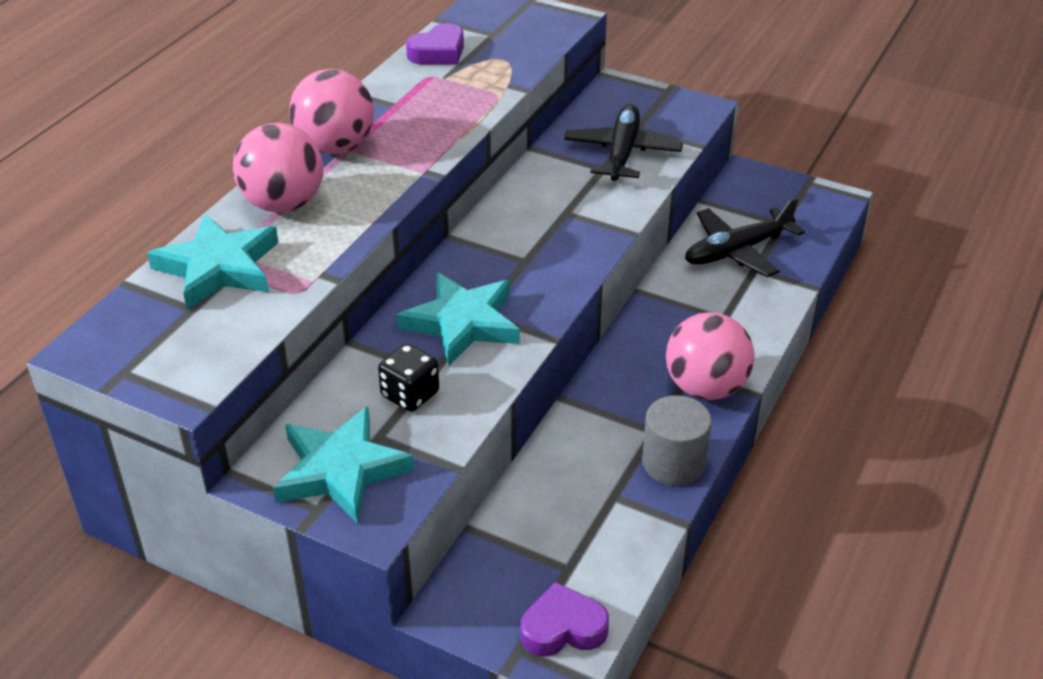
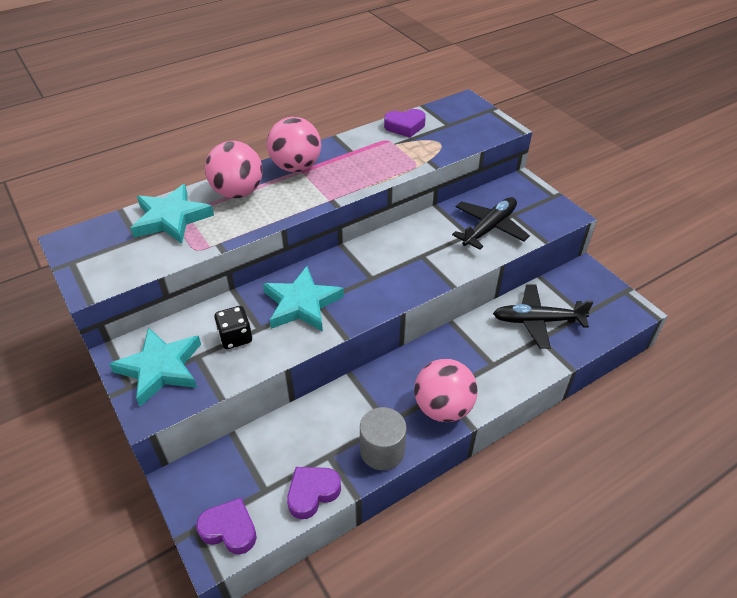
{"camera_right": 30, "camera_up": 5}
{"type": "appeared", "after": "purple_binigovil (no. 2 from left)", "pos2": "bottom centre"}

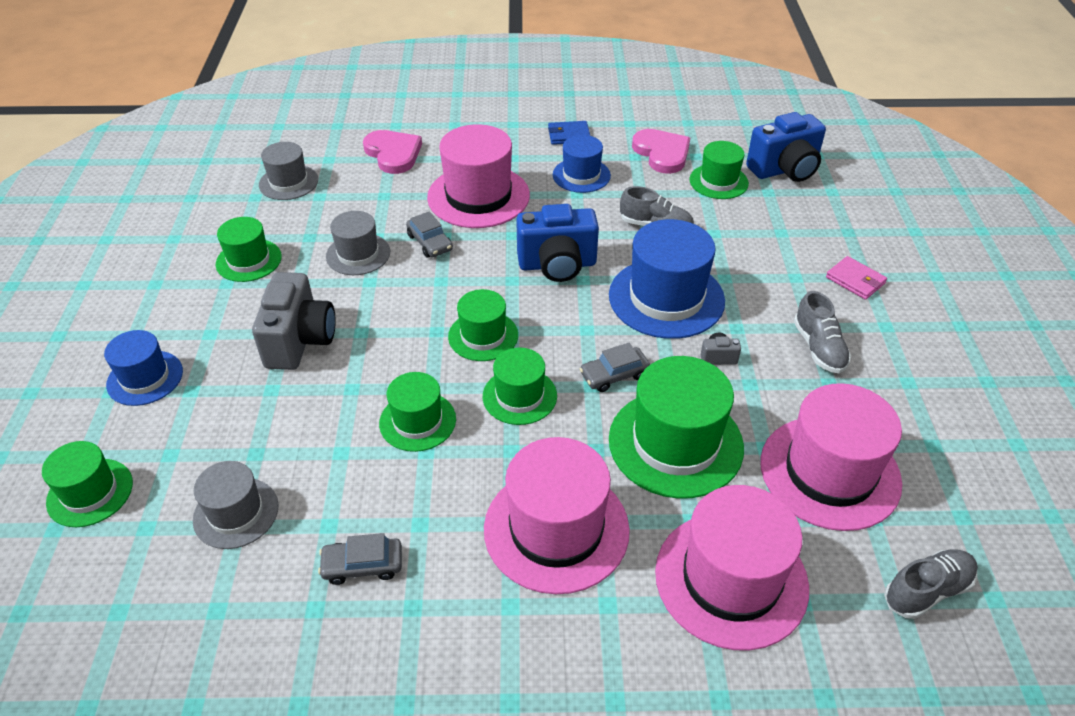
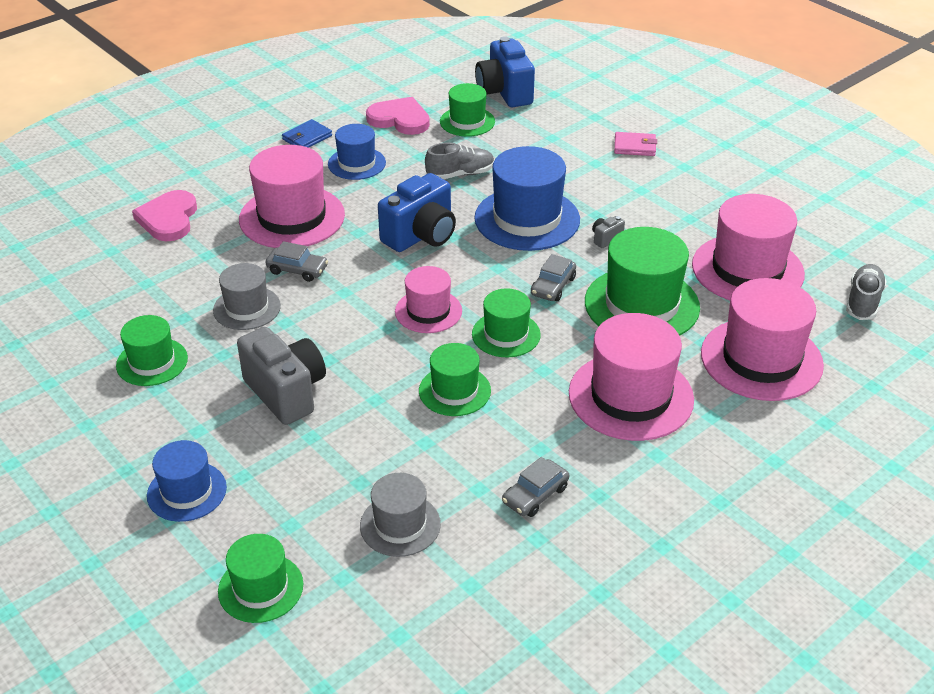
{"camera_right": -40, "camera_up": -5}
{"type": "spun", "before": "pink_binigovil (no. 1 from left)", "pos1": "top centre", "pos2": "top left", "turn": -105}
{"type": "colour", "before": "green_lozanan (no. 4 from left)", "after": "pink_lozanan (no. 2 from left)", "pos1": "centre", "pos2": "centre"}
{"type": "spun", "before": "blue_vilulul (no. 2 from left)", "pos1": "top right", "pos2": "top centre", "turn": 135}
{"type": "missing", "before": "grey_lozanan (no. 2 from left)", "pos1": "top left"}
{"type": "missing", "before": "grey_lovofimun (no. 2 from left)", "pos1": "middle right"}

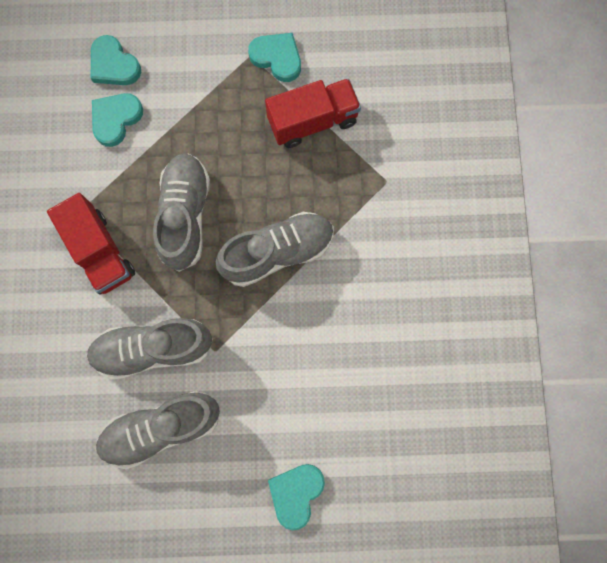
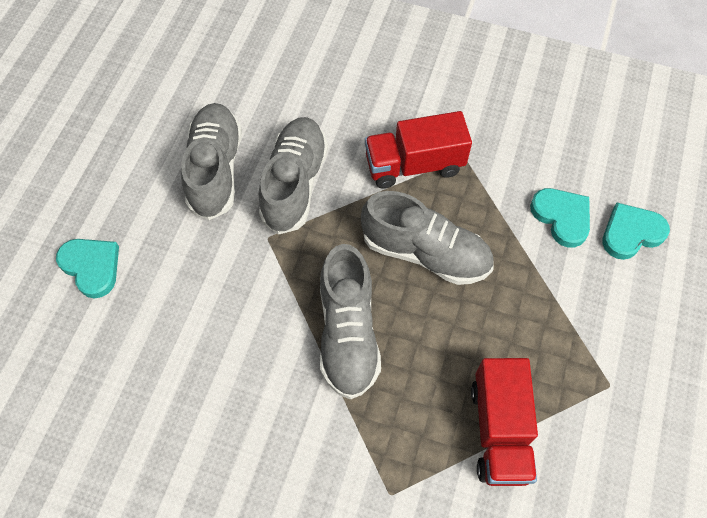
{"camera_right": 110, "camera_up": -15}
{"type": "missing", "before": "turquoise_binigovil (no. 3 from left)", "pos1": "top centre"}

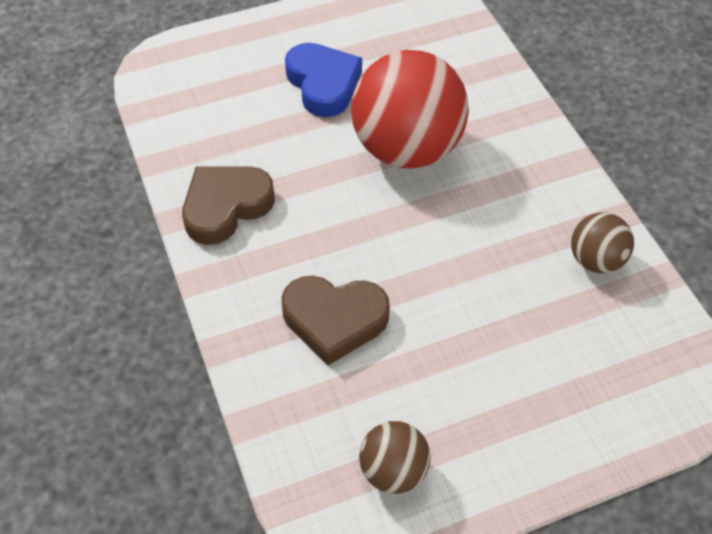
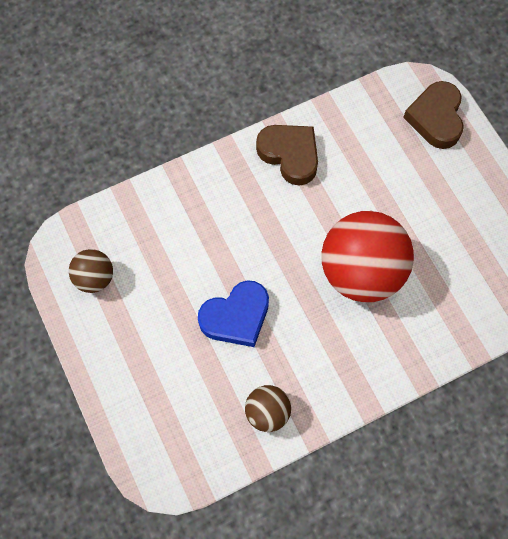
{"camera_right": 85, "camera_up": 15}
{"type": "relocated", "before": "blue_binigovil", "pos1": "top centre", "pos2": "centre"}
{"type": "relocated", "before": "brown_binigovil (no. 2 from left)", "pos1": "centre", "pos2": "top right"}

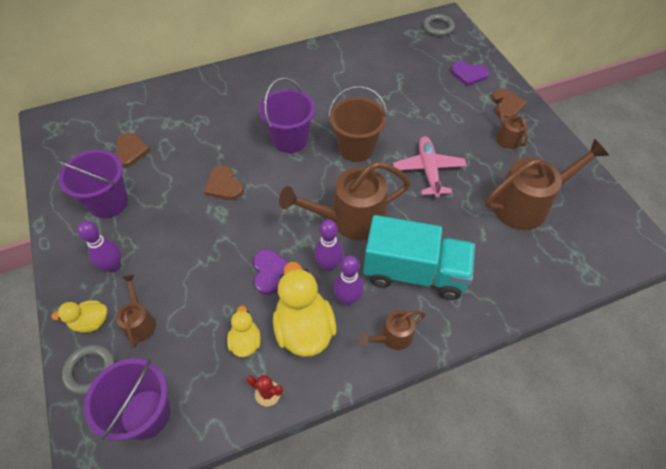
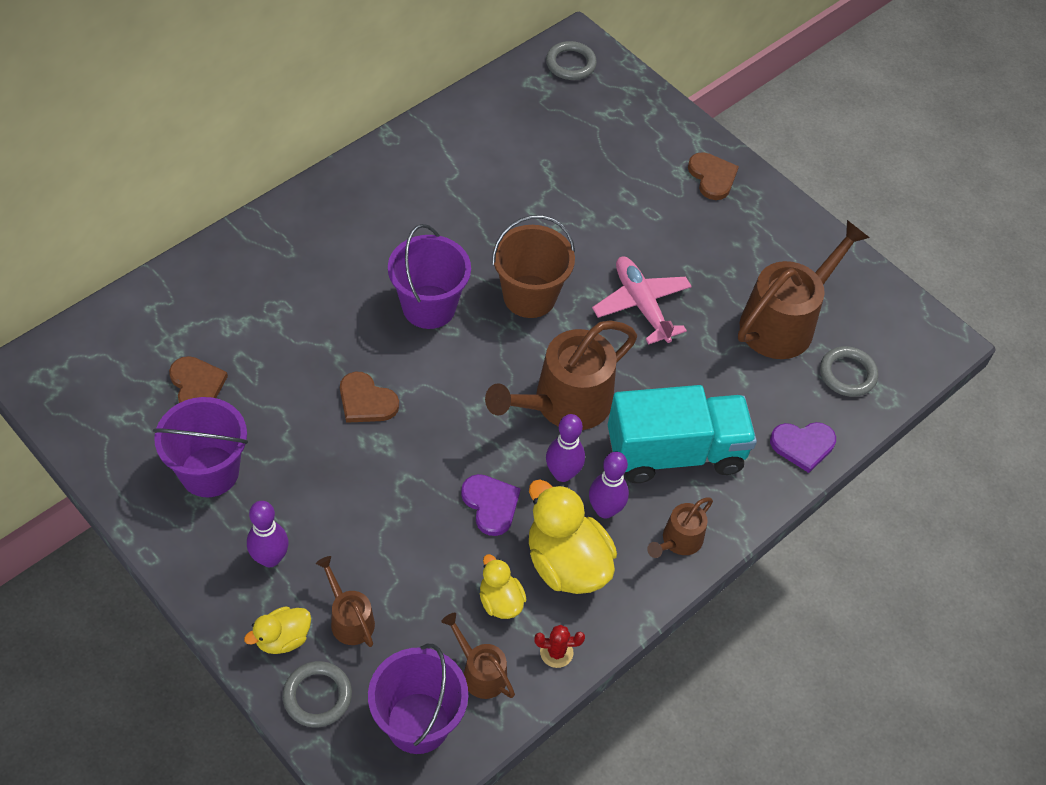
{"camera_right": -25, "camera_up": 0}
{"type": "relocated", "before": "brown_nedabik (no. 4 from left in the first image)", "after": "brown_nedabik (no. 2 from left)", "pos1": "top right", "pos2": "bottom centre"}
{"type": "relocated", "before": "purple_binigovil (no. 2 from left)", "pos1": "top right", "pos2": "middle right"}
{"type": "appeared", "after": "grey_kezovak (no. 3 from left)", "pos2": "middle right"}

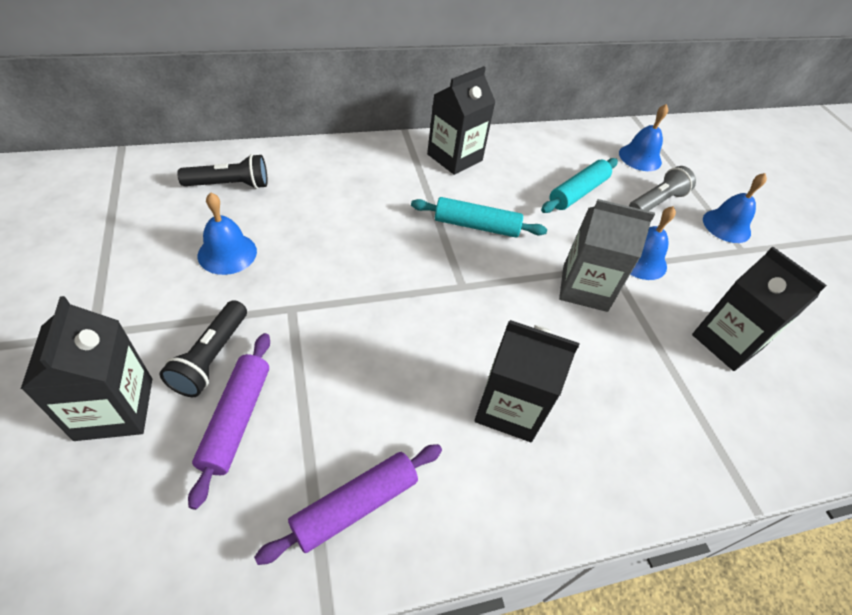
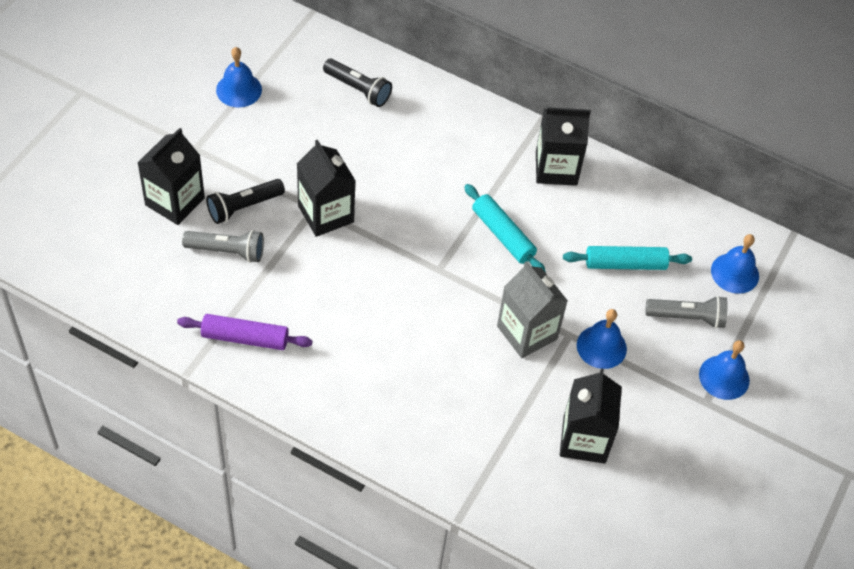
{"camera_right": 45, "camera_up": 5}
{"type": "exchanged", "before": "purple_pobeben (no. 1 from left)", "after": "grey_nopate (no. 1 from left)", "pos1": "bottom left", "pos2": "middle left"}
{"type": "relocated", "before": "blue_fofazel (no. 1 from left)", "pos1": "middle left", "pos2": "top left"}
{"type": "relocated", "before": "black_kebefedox (no. 3 from left in the first image)", "after": "black_kebefedox (no. 2 from left)", "pos1": "centre", "pos2": "top centre"}

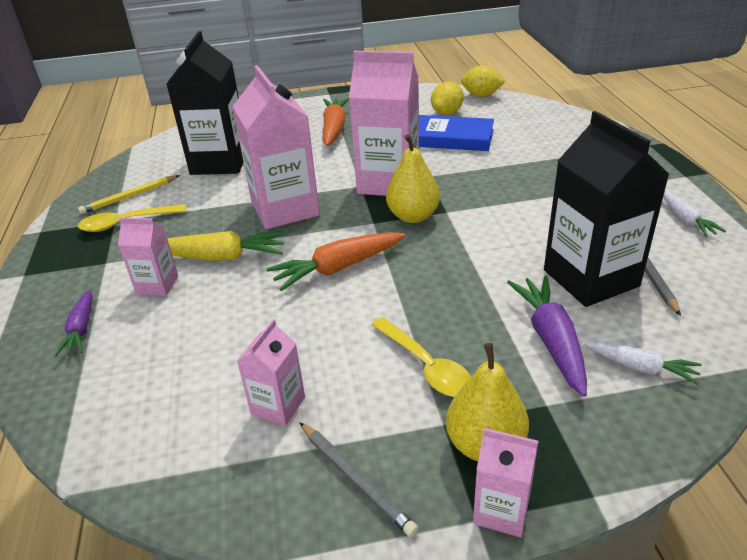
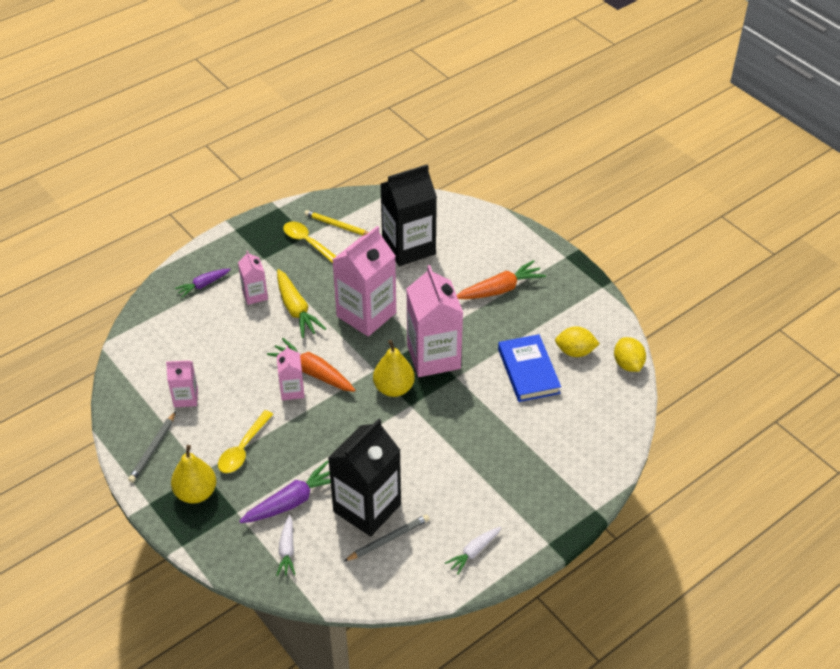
{"camera_right": 60, "camera_up": 10}
{"type": "relocated", "before": "pink_kebefedox (no. 5 from left in the first image)", "after": "pink_kebefedox (no. 3 from left)", "pos1": "bottom right", "pos2": "centre"}

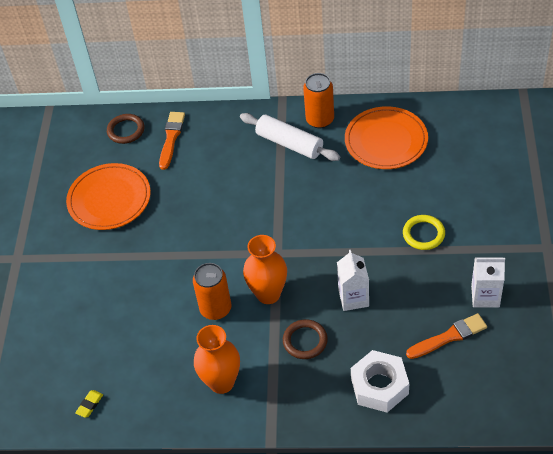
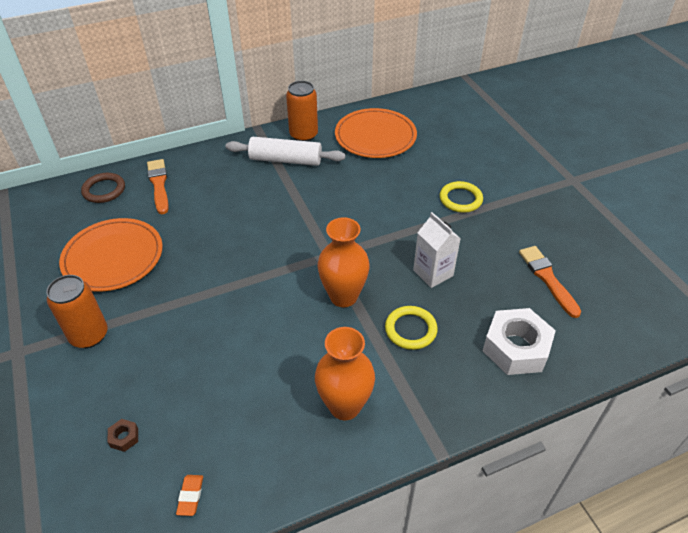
{"camera_right": -30, "camera_up": -5}
{"type": "relocated", "before": "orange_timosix (no. 1 from left)", "pos1": "centre", "pos2": "middle left"}
{"type": "appeared", "after": "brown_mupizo", "pos2": "bottom left"}
{"type": "colour", "before": "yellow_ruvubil", "after": "orange_ruvubil", "pos1": "bottom left", "pos2": "bottom left"}
{"type": "colour", "before": "brown_kezovak (no. 2 from left)", "after": "yellow_kezovak (no. 1 from left)", "pos1": "bottom centre", "pos2": "centre"}
{"type": "spun", "before": "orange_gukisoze (no. 2 from left)", "pos1": "bottom right", "pos2": "middle right", "turn": -60}
{"type": "missing", "before": "white_kebefedox (no. 2 from left)", "pos1": "middle right"}

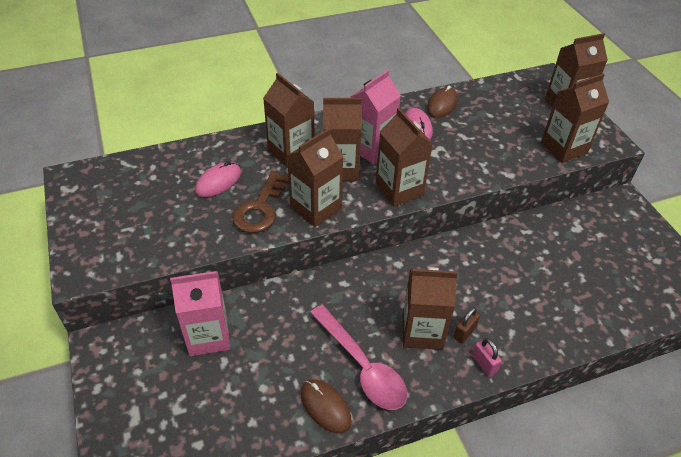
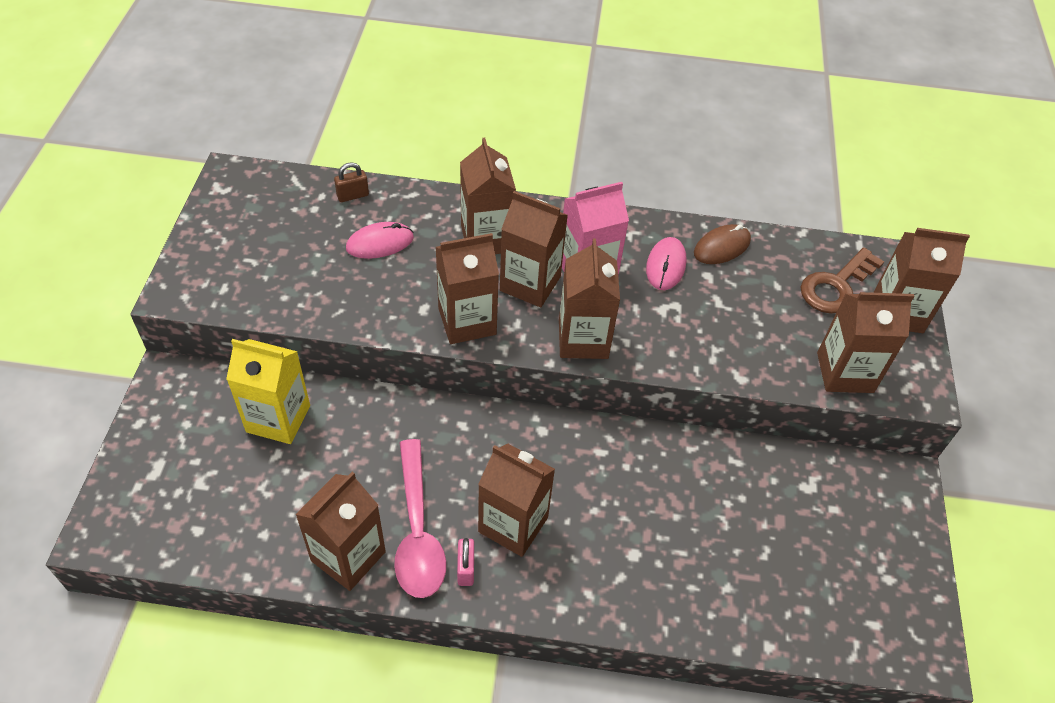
{"camera_right": 25, "camera_up": 5}
{"type": "colour", "before": "pink_kebefedox (no. 1 from left)", "after": "yellow_kebefedox", "pos1": "bottom left", "pos2": "middle left"}
{"type": "exchanged", "before": "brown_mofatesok (no. 1 from left)", "after": "brown_kebefedox (no. 1 from left)", "pos1": "bottom centre", "pos2": "bottom left"}
{"type": "relocated", "before": "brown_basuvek", "pos1": "bottom right", "pos2": "top left"}
{"type": "relocated", "before": "pink_basuvek", "pos1": "bottom right", "pos2": "bottom centre"}
{"type": "relocated", "before": "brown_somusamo", "pos1": "centre", "pos2": "middle right"}

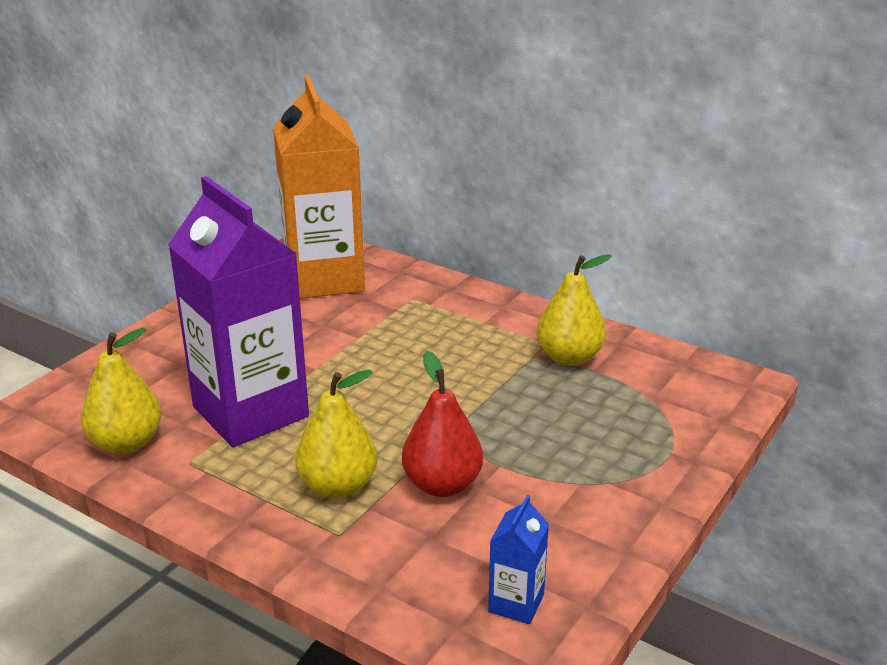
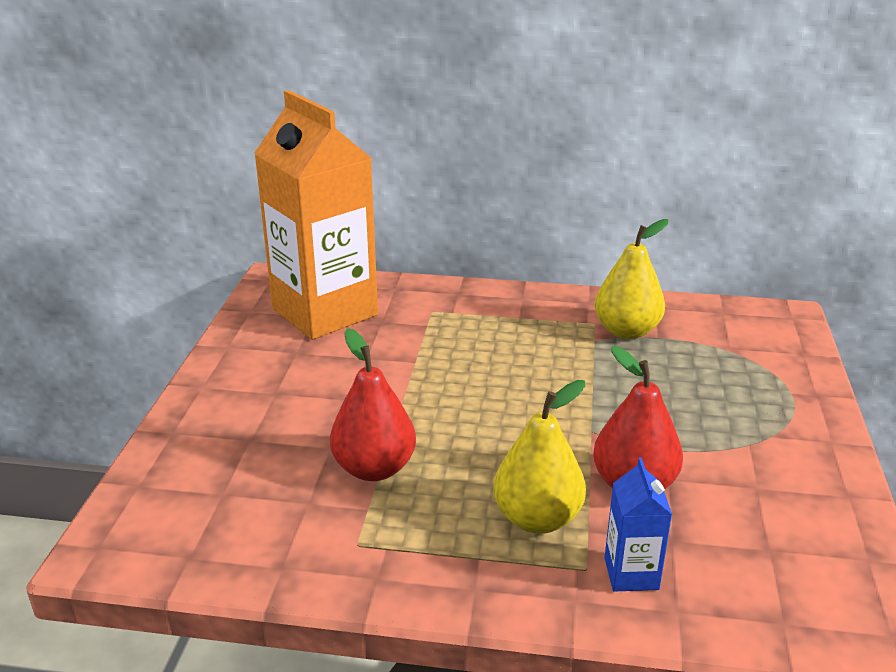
{"camera_right": -25, "camera_up": 0}
{"type": "exchanged", "before": "purple_kebefedox", "after": "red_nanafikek (no. 1 from left)", "pos1": "middle left", "pos2": "centre"}
{"type": "relocated", "before": "blue_kebefedox", "pos1": "bottom centre", "pos2": "bottom right"}
{"type": "missing", "before": "yellow_nanafikek (no. 1 from left)", "pos1": "middle left"}

